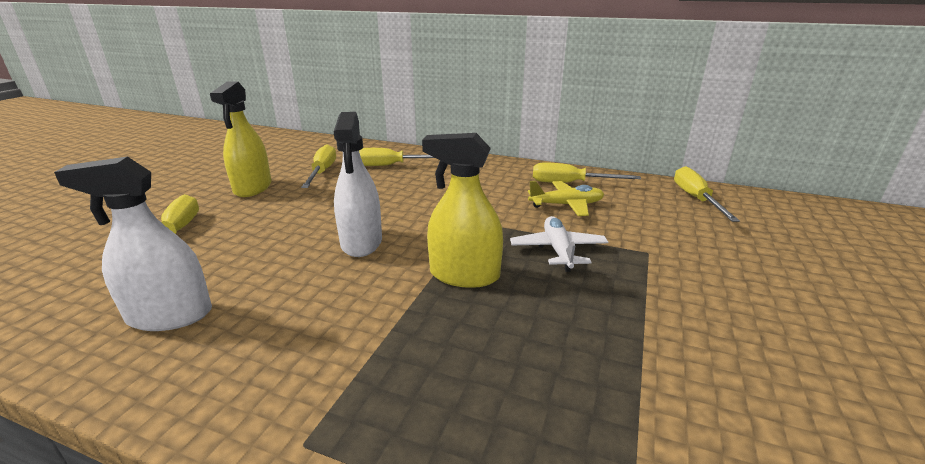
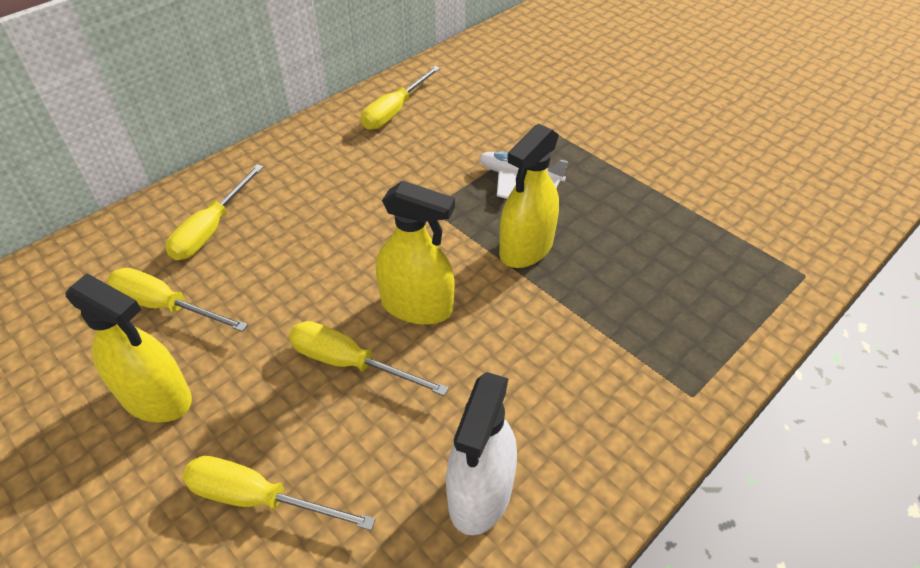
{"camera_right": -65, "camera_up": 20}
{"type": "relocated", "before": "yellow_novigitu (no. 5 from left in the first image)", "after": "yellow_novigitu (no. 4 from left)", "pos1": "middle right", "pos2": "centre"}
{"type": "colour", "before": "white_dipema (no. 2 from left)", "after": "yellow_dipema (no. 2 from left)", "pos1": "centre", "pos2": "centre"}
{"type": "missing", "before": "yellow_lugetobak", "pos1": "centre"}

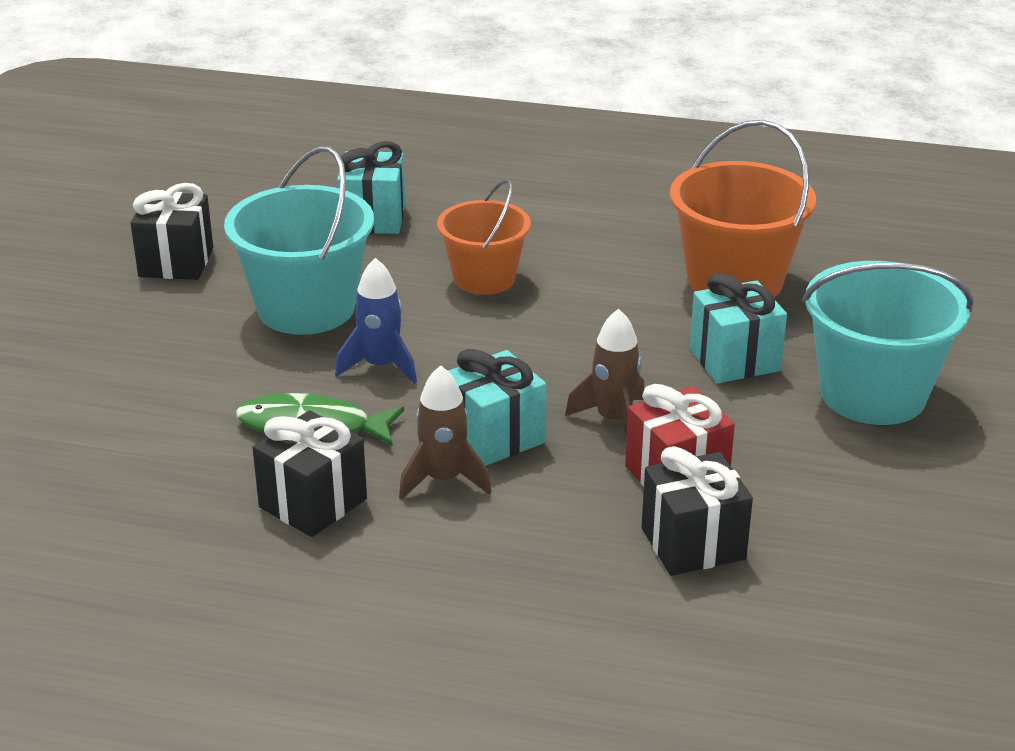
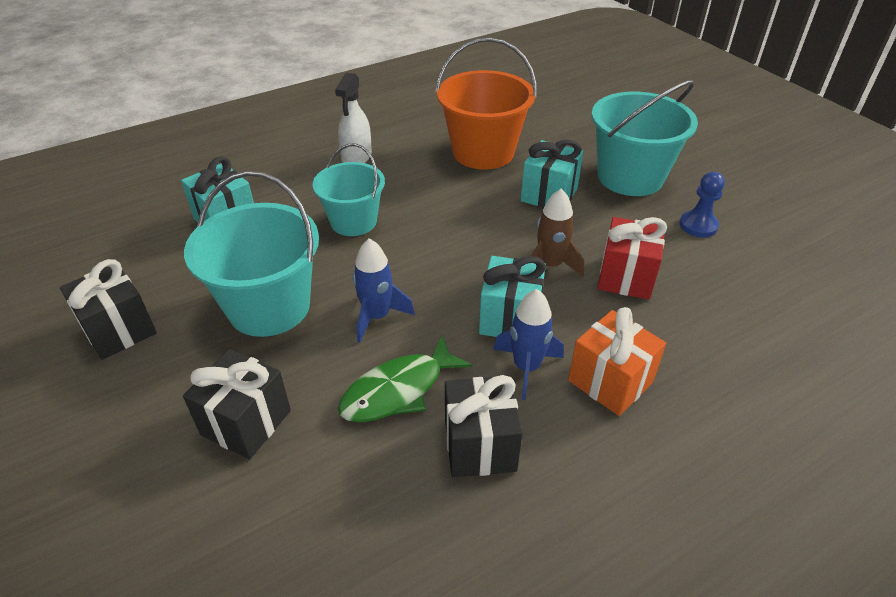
{"camera_right": -45, "camera_up": 10}
{"type": "relocated", "before": "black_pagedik (no. 3 from left in the first image)", "after": "black_pagedik (no. 2 from left)", "pos1": "bottom right", "pos2": "bottom left"}
{"type": "colour", "before": "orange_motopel (no. 1 from left)", "after": "turquoise_motopel (no. 2 from left)", "pos1": "top centre", "pos2": "top centre"}
{"type": "appeared", "after": "white_dipema", "pos2": "top centre"}
{"type": "colour", "before": "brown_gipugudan (no. 1 from left)", "after": "blue_gipugudan (no. 2 from left)", "pos1": "centre", "pos2": "centre"}
{"type": "appeared", "after": "orange_pagedik", "pos2": "middle right"}
{"type": "appeared", "after": "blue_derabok", "pos2": "middle right"}

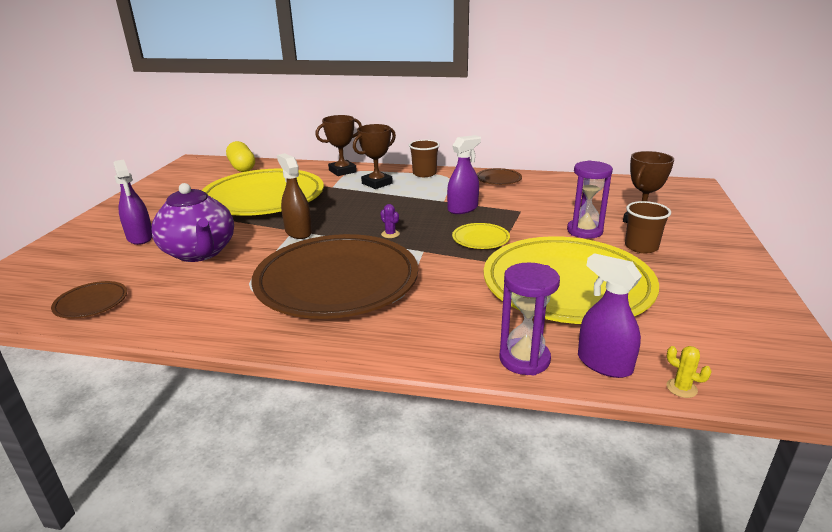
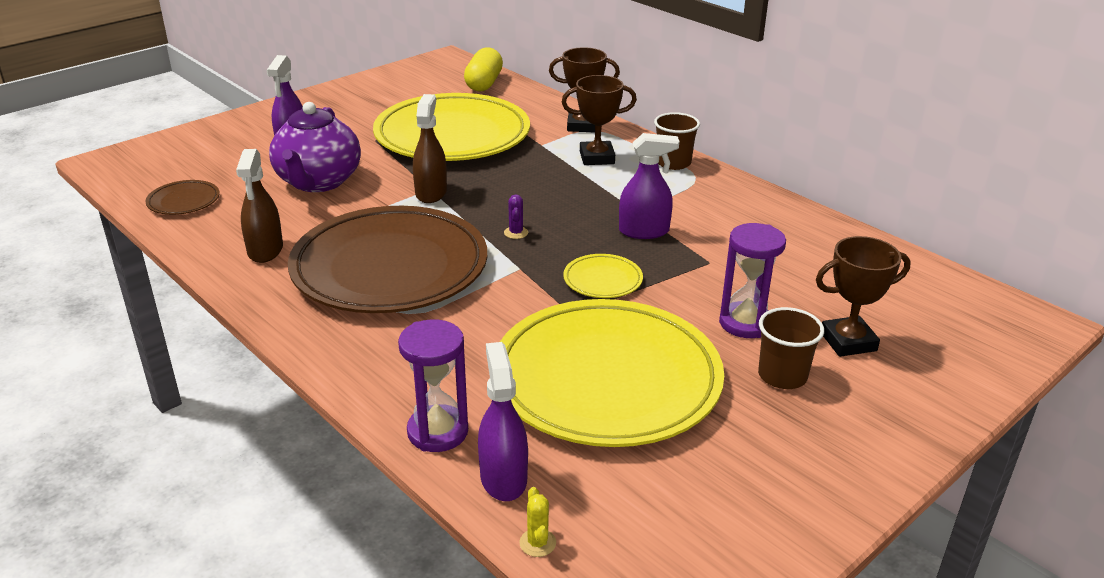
{"camera_right": 35, "camera_up": 5}
{"type": "appeared", "after": "brown_dipema (no. 1 from left)", "pos2": "middle left"}
{"type": "missing", "before": "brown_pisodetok (no. 3 from left)", "pos1": "top centre"}

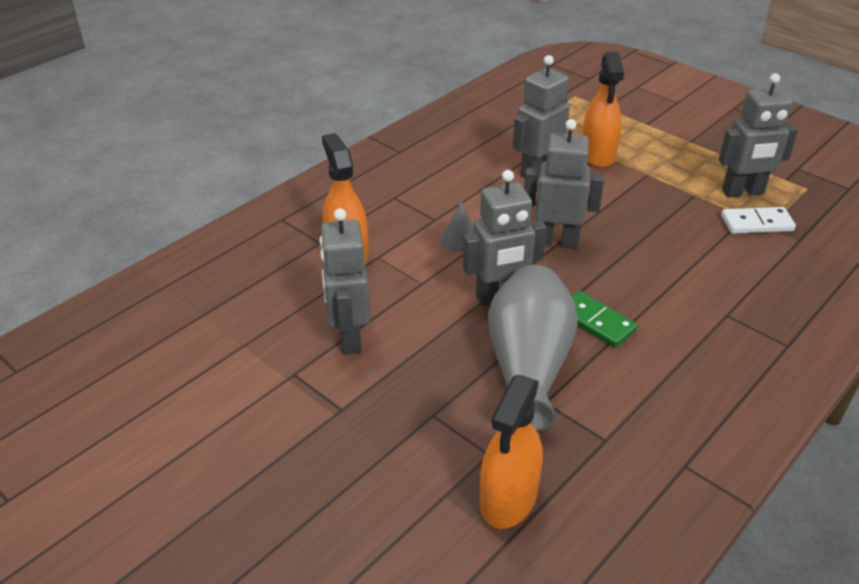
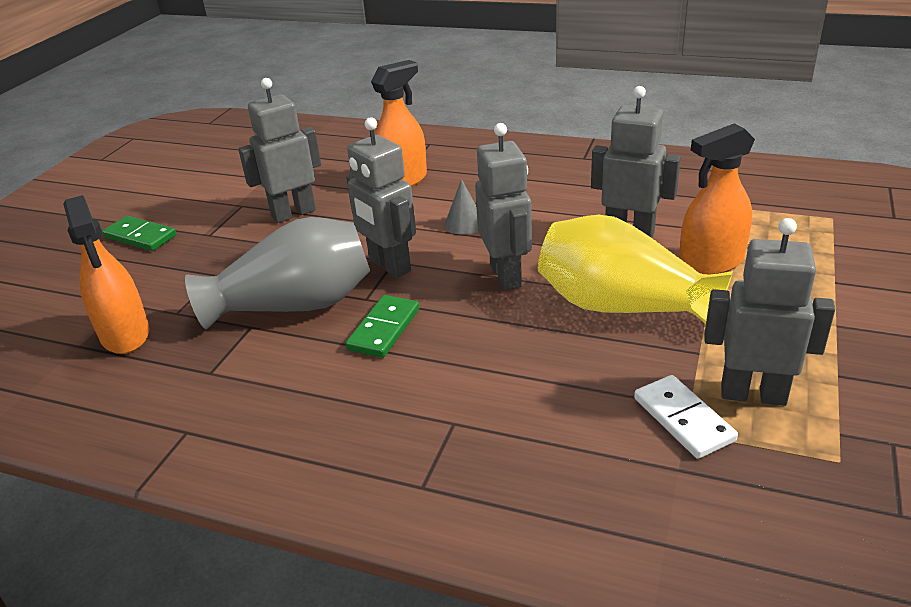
{"camera_right": 70, "camera_up": -5}
{"type": "spun", "before": "orange_dipema (no. 2 from left in the first image)", "pos1": "bottom centre", "pos2": "middle left", "turn": -120}
{"type": "appeared", "after": "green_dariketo (no. 1 from left)", "pos2": "middle left"}
{"type": "appeared", "after": "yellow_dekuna", "pos2": "middle right"}
{"type": "spun", "before": "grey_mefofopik (no. 5 from left)", "pos1": "top right", "pos2": "middle right", "turn": 135}

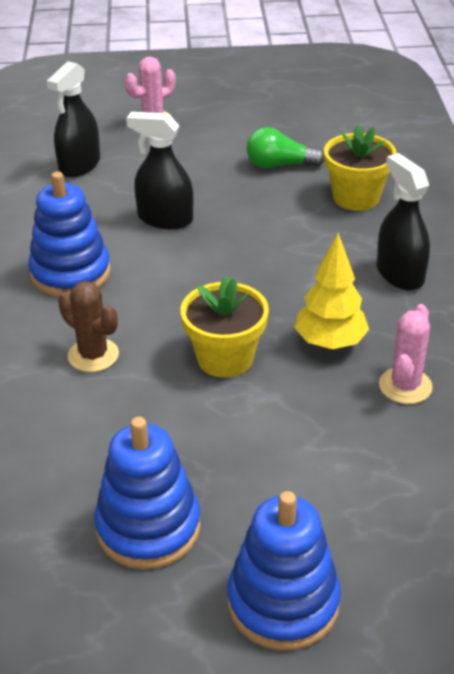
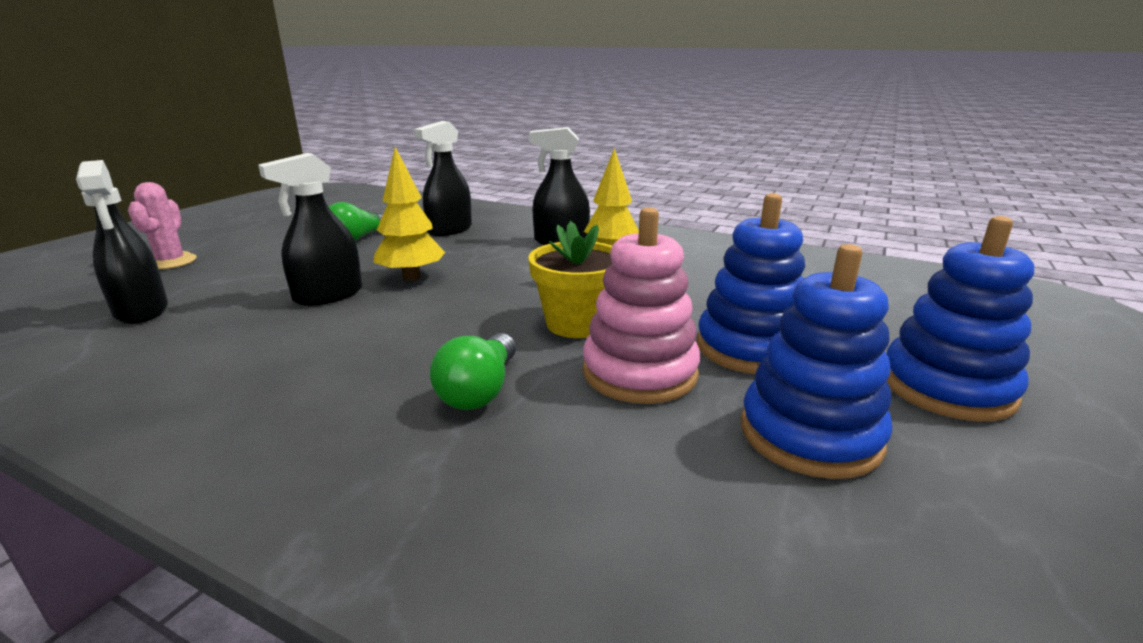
{"camera_right": -60, "camera_up": -15}
{"type": "appeared", "after": "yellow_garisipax (no. 1 from left)", "pos2": "top centre"}
{"type": "exchanged", "before": "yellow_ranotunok (no. 2 from left)", "after": "black_dipema (no. 3 from left)", "pos1": "top right", "pos2": "top centre"}
{"type": "exchanged", "before": "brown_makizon", "after": "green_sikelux (no. 2 from left)", "pos1": "middle left", "pos2": "centre"}
{"type": "appeared", "after": "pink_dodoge", "pos2": "centre"}
{"type": "relocated", "before": "blue_dodoge (no. 1 from left)", "pos1": "middle left", "pos2": "centre"}
{"type": "missing", "before": "pink_makizon (no. 2 from left)", "pos1": "middle right"}

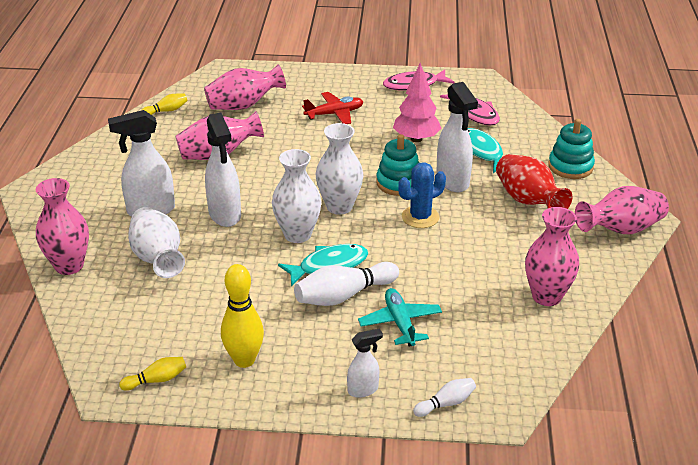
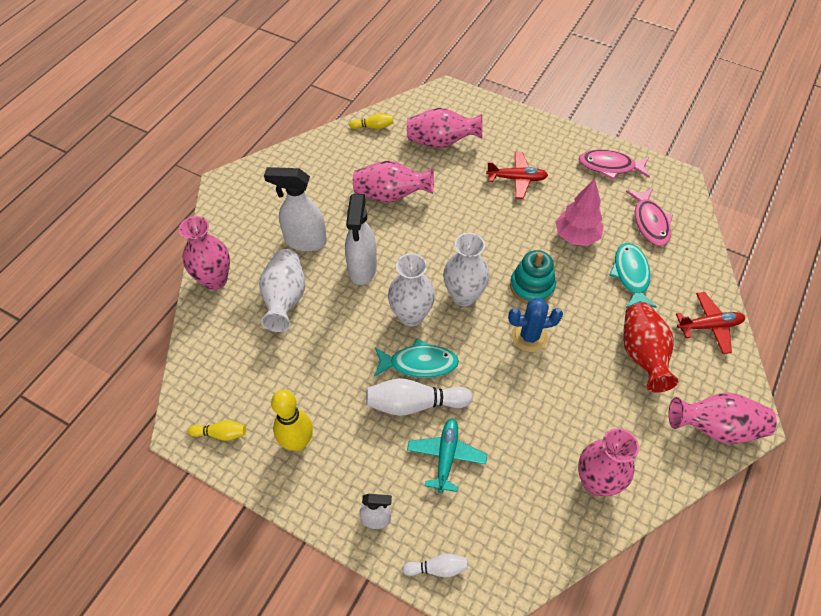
{"camera_right": 25, "camera_up": 20}
{"type": "exchanged", "before": "turquoise_dodoge (no. 2 from left)", "after": "red_lugetobak (no. 2 from left)", "pos1": "top right", "pos2": "middle right"}
{"type": "missing", "before": "white_dipema (no. 4 from left)", "pos1": "top centre"}

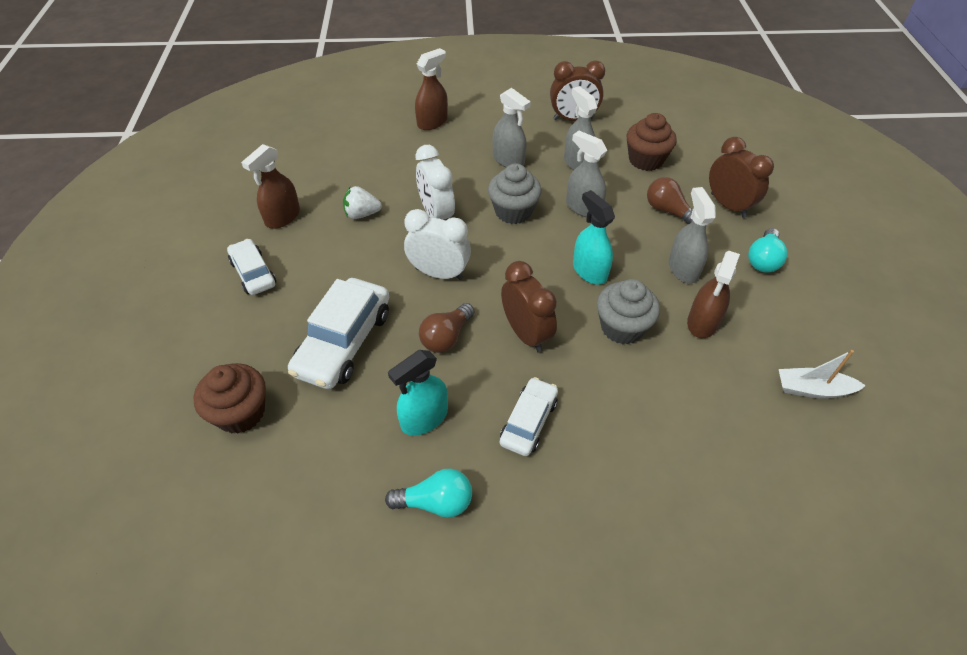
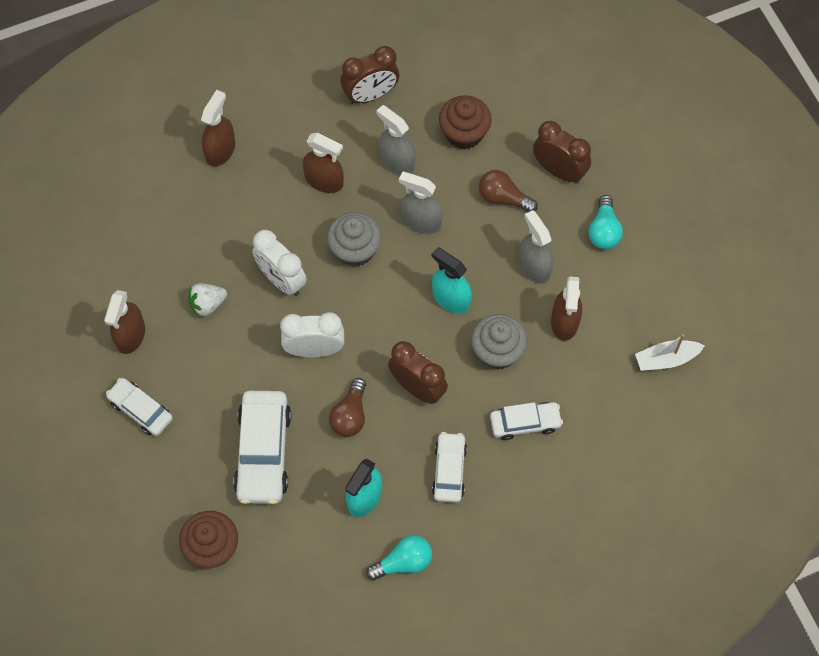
{"camera_right": -20, "camera_up": 15}
{"type": "colour", "before": "grey_dipema (no. 1 from left)", "after": "brown_dipema (no. 3 from left)", "pos1": "top centre", "pos2": "top centre"}
{"type": "appeared", "after": "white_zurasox (no. 4 from left)", "pos2": "centre"}

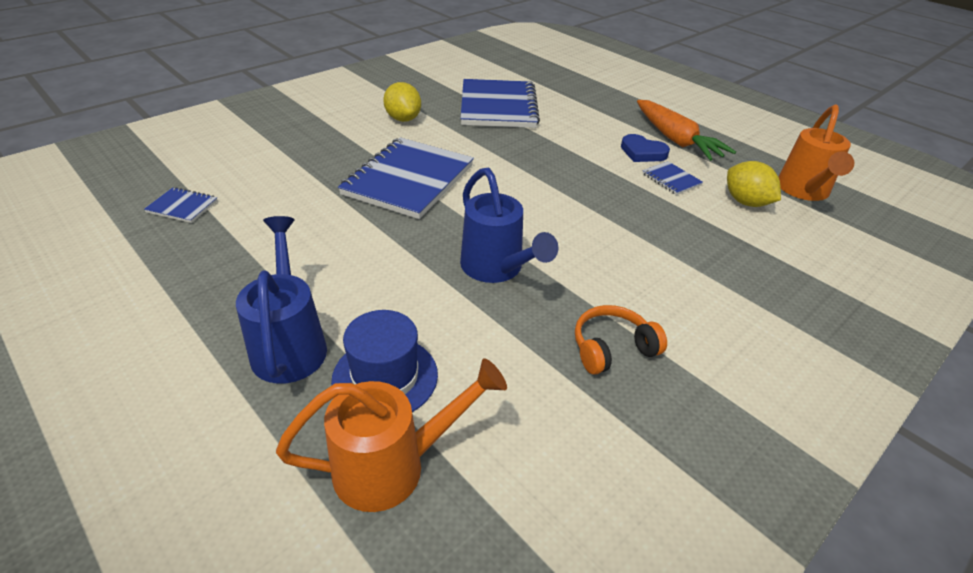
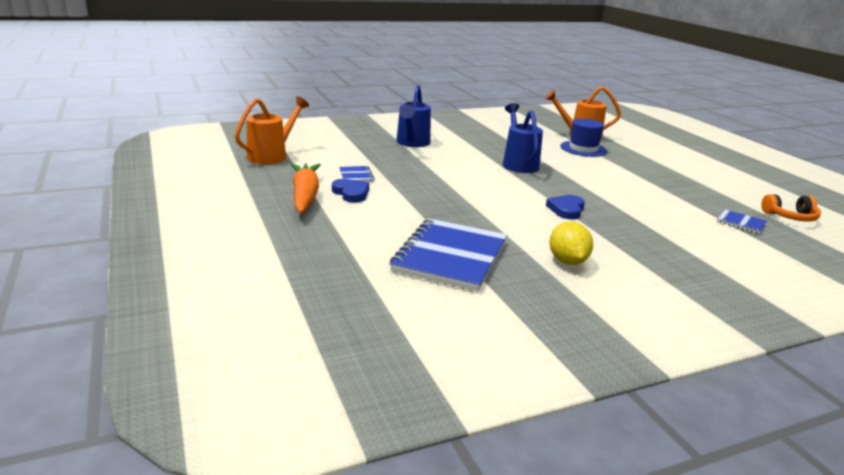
{"camera_right": -160, "camera_up": -15}
{"type": "relocated", "before": "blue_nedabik (no. 1 from left)", "pos1": "middle left", "pos2": "top centre"}
{"type": "exchanged", "before": "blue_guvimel (no. 2 from left)", "after": "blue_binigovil (no. 2 from left)", "pos1": "top centre", "pos2": "middle right"}
{"type": "relocated", "before": "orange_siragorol", "pos1": "centre", "pos2": "middle right"}
{"type": "missing", "before": "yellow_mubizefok (no. 2 from left)", "pos1": "top right"}

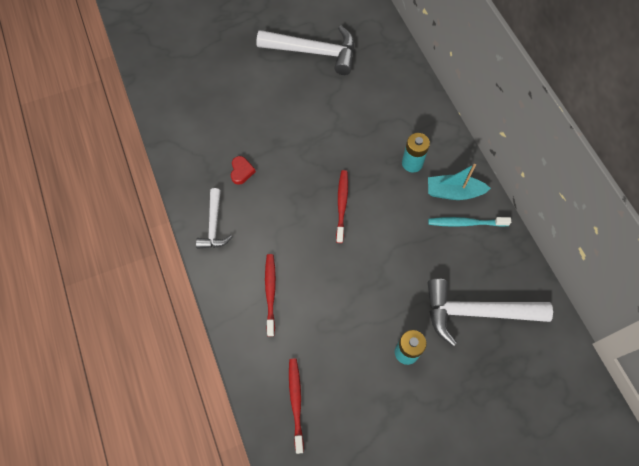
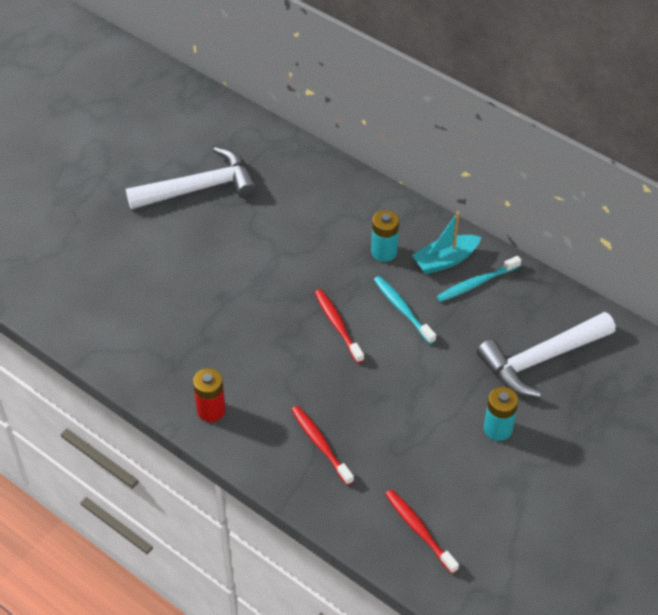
{"camera_right": -30, "camera_up": -15}
{"type": "exchanged", "before": "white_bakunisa (no. 1 from left)", "after": "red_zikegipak", "pos1": "centre", "pos2": "middle left"}
{"type": "appeared", "after": "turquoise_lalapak (no. 1 from left)", "pos2": "centre"}
{"type": "missing", "before": "red_binigovil", "pos1": "centre"}

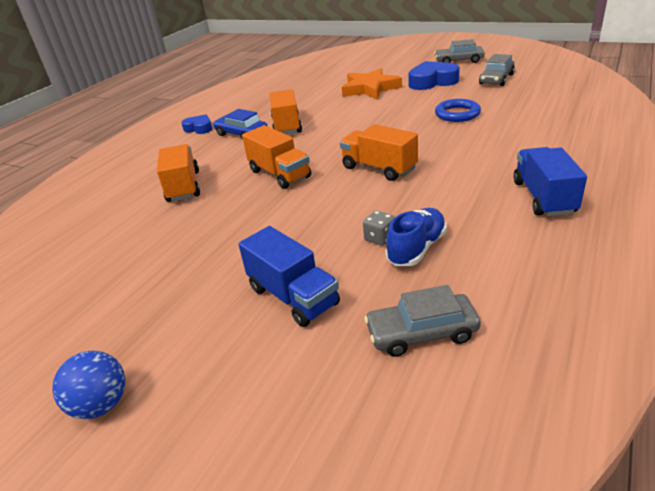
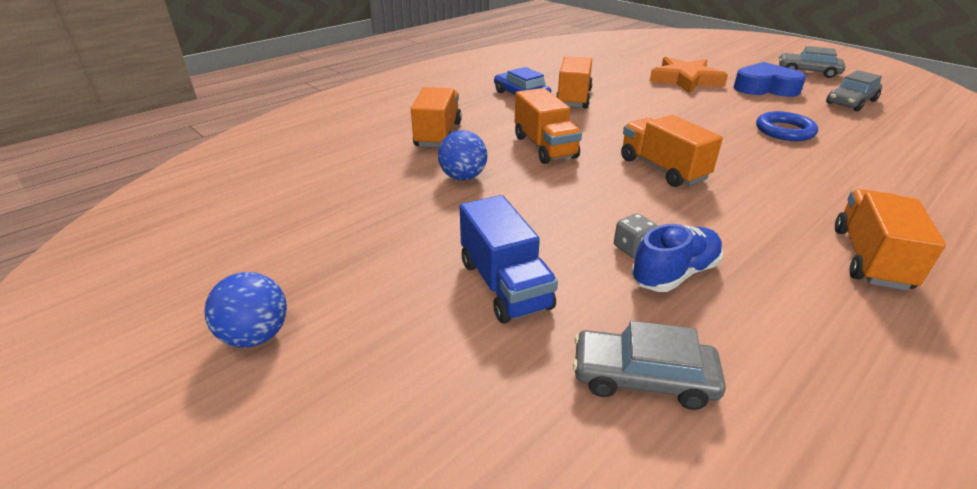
{"camera_right": 15, "camera_up": 0}
{"type": "appeared", "after": "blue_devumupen (no. 2 from left)", "pos2": "top centre"}
{"type": "colour", "before": "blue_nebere (no. 2 from left)", "after": "orange_nebere (no. 5 from left)", "pos1": "middle right", "pos2": "middle right"}
{"type": "missing", "before": "blue_binigovil (no. 1 from left)", "pos1": "top left"}

